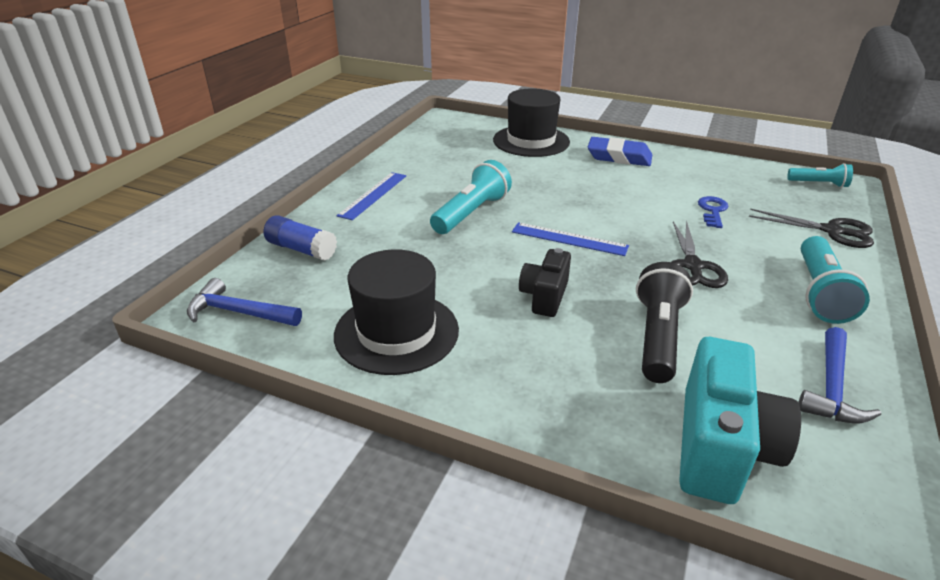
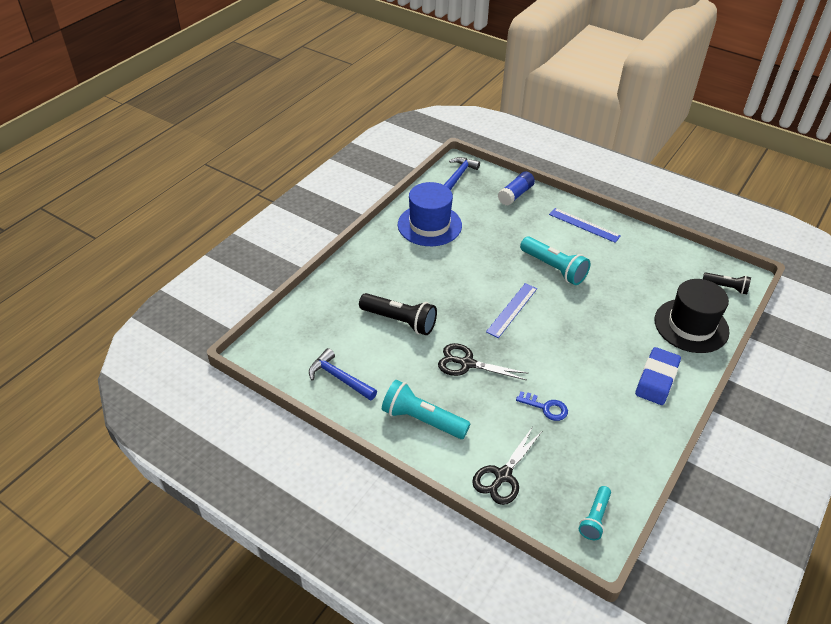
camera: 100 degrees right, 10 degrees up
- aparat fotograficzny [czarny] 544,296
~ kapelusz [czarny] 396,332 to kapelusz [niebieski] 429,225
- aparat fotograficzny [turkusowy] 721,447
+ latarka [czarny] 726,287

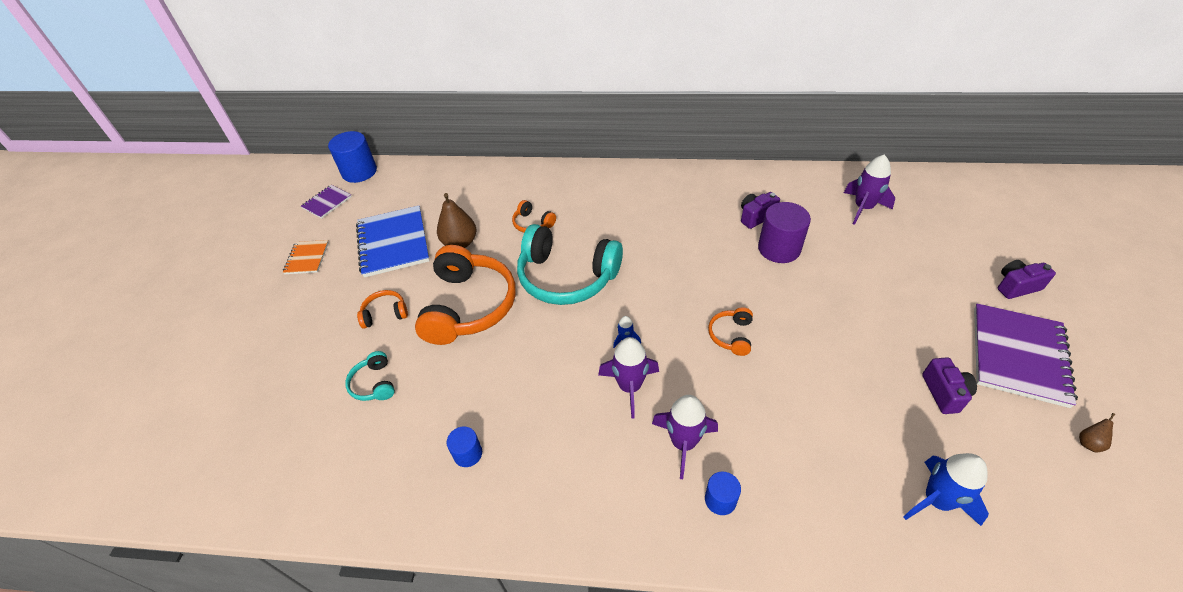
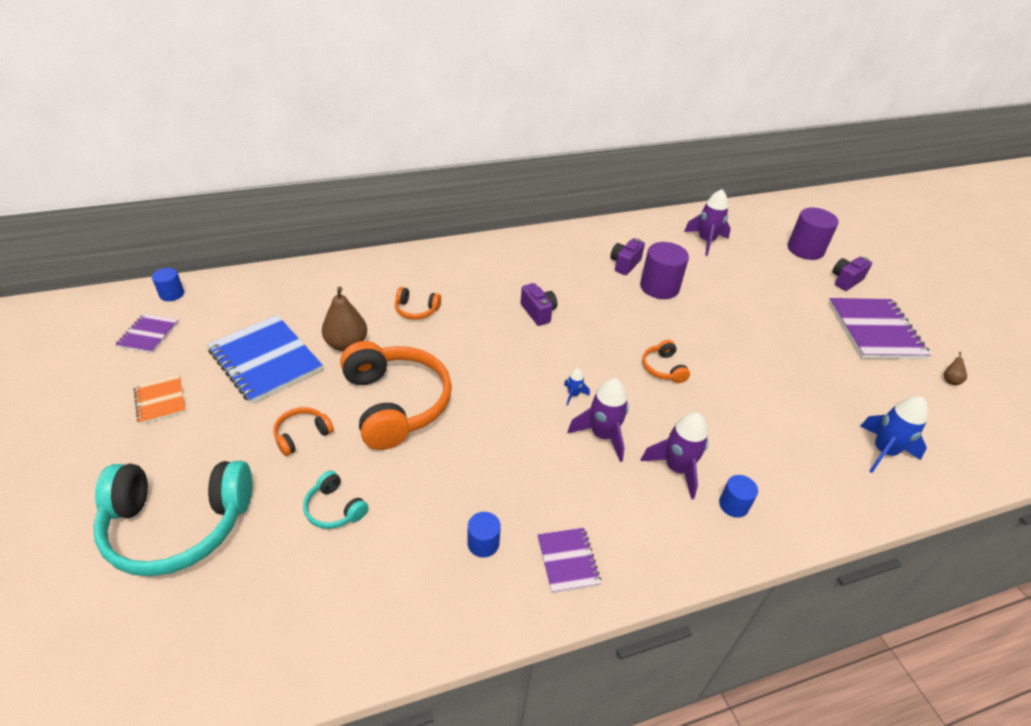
camera: 30 degrees left, 5 degrees down
~ walec [niebieski] 359,172 = 172,294 x0.55
~ słuchawki [turkusowy] 567,276 to 178,524
~ aparat fotograficzny [fioletowy] 944,393 to 538,312
+ walec [fioletowy] 805,249
+ zeszyt [fioletowy] 568,561

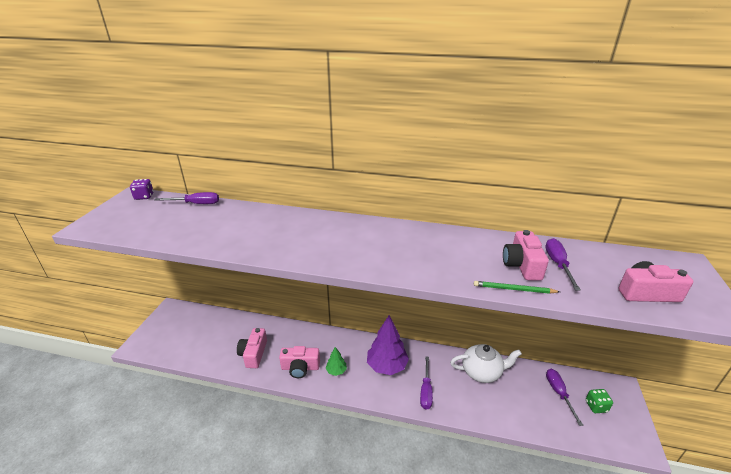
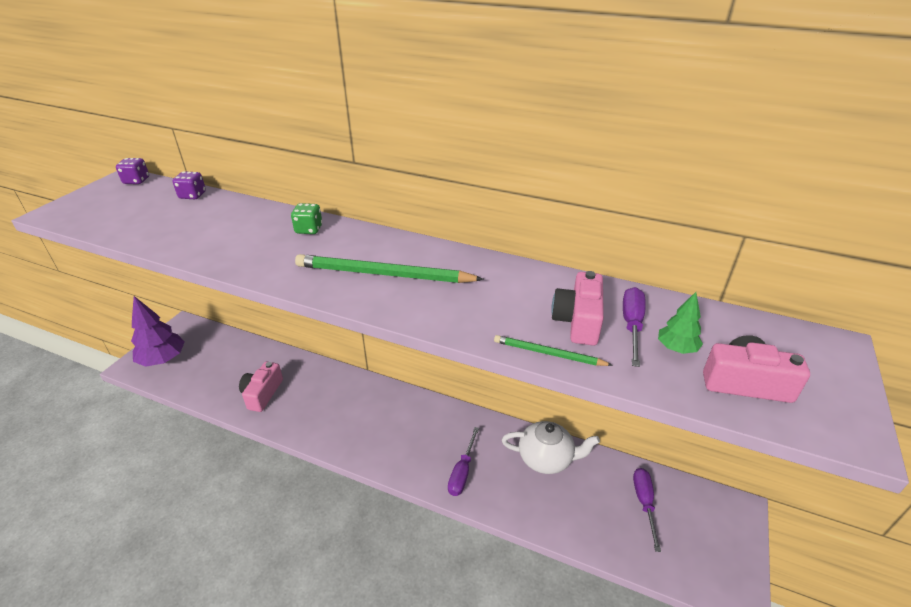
camera: 10 degrees right, 5 degrees up
~ śrubokręt [fioletowy] 196,204 to kostka do gry [fioletowy] 192,195
~ drzewko [fioletowy] 387,366 to 163,360
- aparat fotograficzny [różowy] 300,368
~ drzewko [zielony] 336,371 to 676,348
~ kostka do gry [zielony] 596,406 to 309,229
+ ołówek [zielony] 384,274

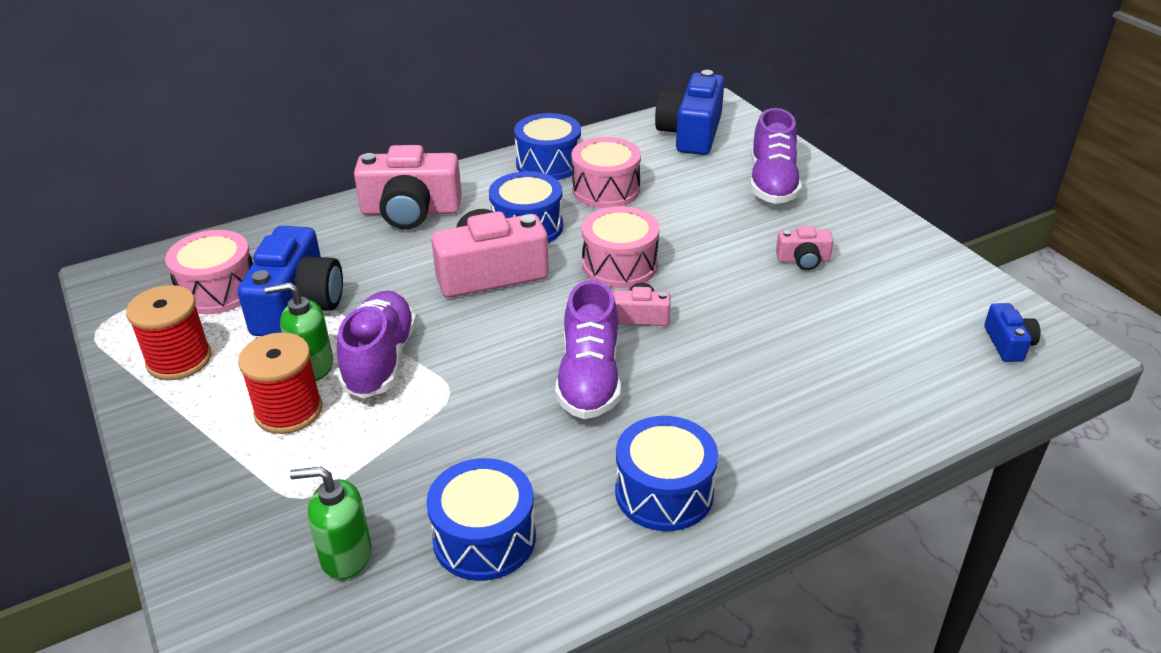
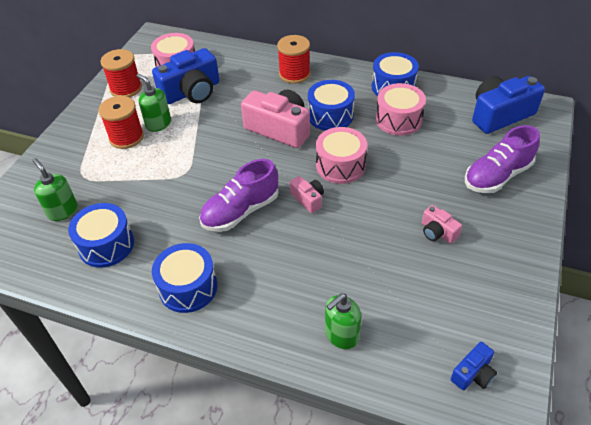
camera: 50 degrees right, 10 degrees up
~ aparat fotograficzny [różowy] 410,211 to szpulka [czerwony] 294,74
- but [fioletowy] 380,360
+ dozownik mydła [zielony] 341,335

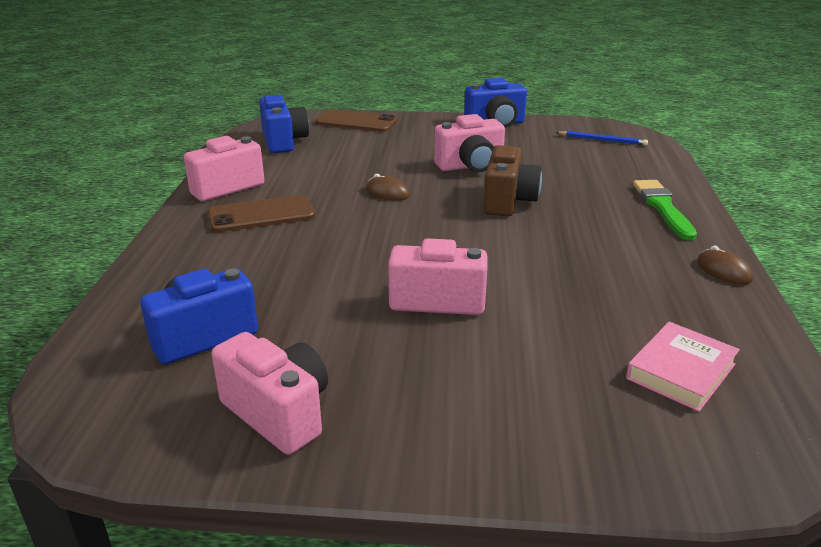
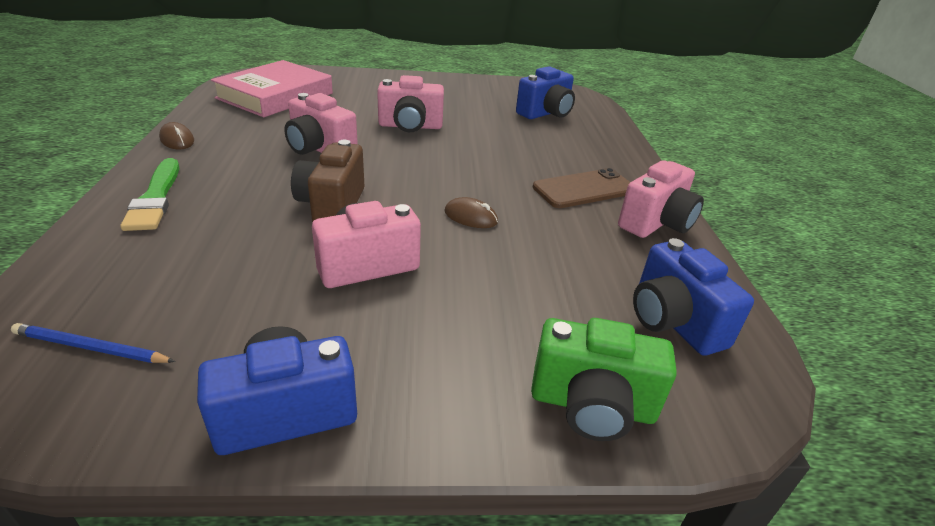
camera: 170 degrees right, 5 degrees up
~ telefon [brązowy] 356,122 to aparat fotograficzny [zielony] 592,405
~ książka [różowy] 680,371 = 275,96 x1.73
~ aparat fotograficzny [różowy] 278,413 to 320,149

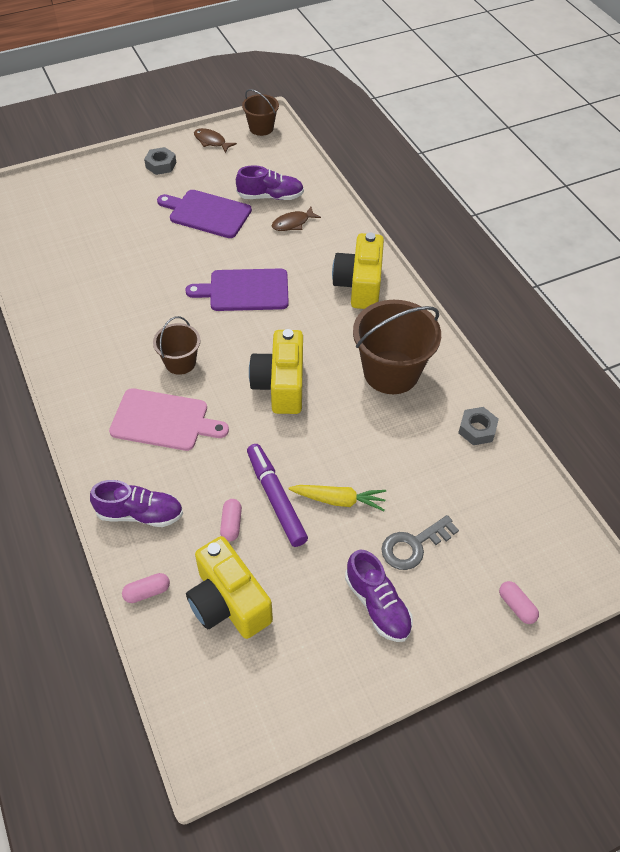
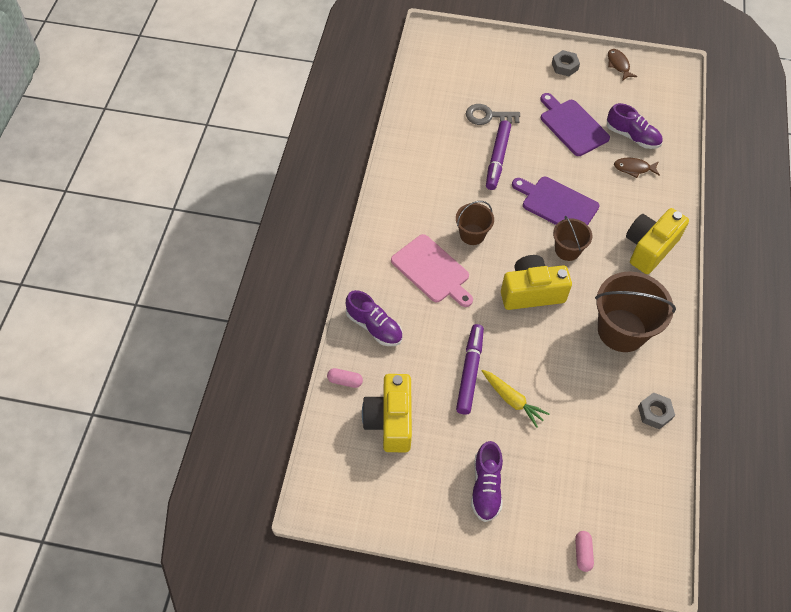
camera: 35 degrees right, 5 degrees up
~ wiadro [brązowy] 261,128 to 567,250
~ aparat fotograficzny [żółty] 280,385 = 531,292 45 degrees clockwise
- kapsułka [różowy] 231,524
~ klucz [szary] 414,545 to 488,116
+ flamaster [fioletowy] 497,159

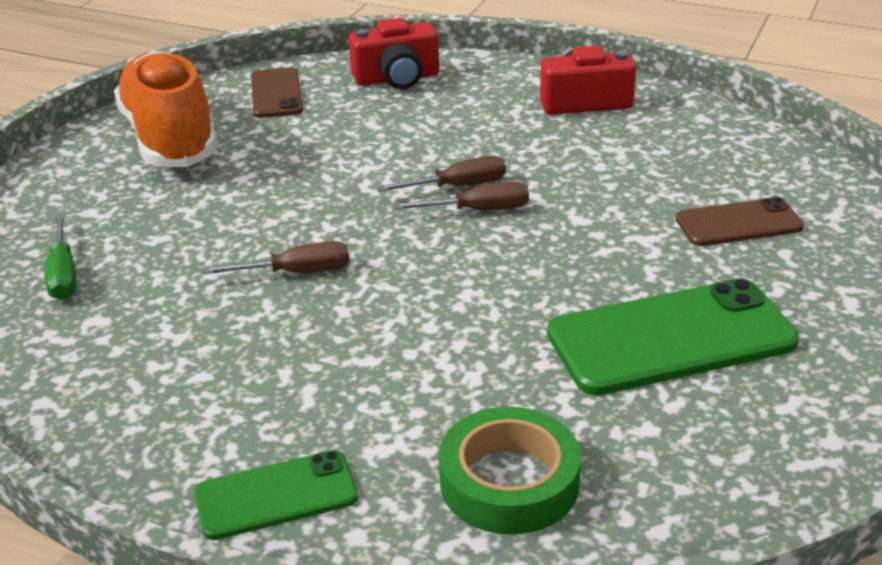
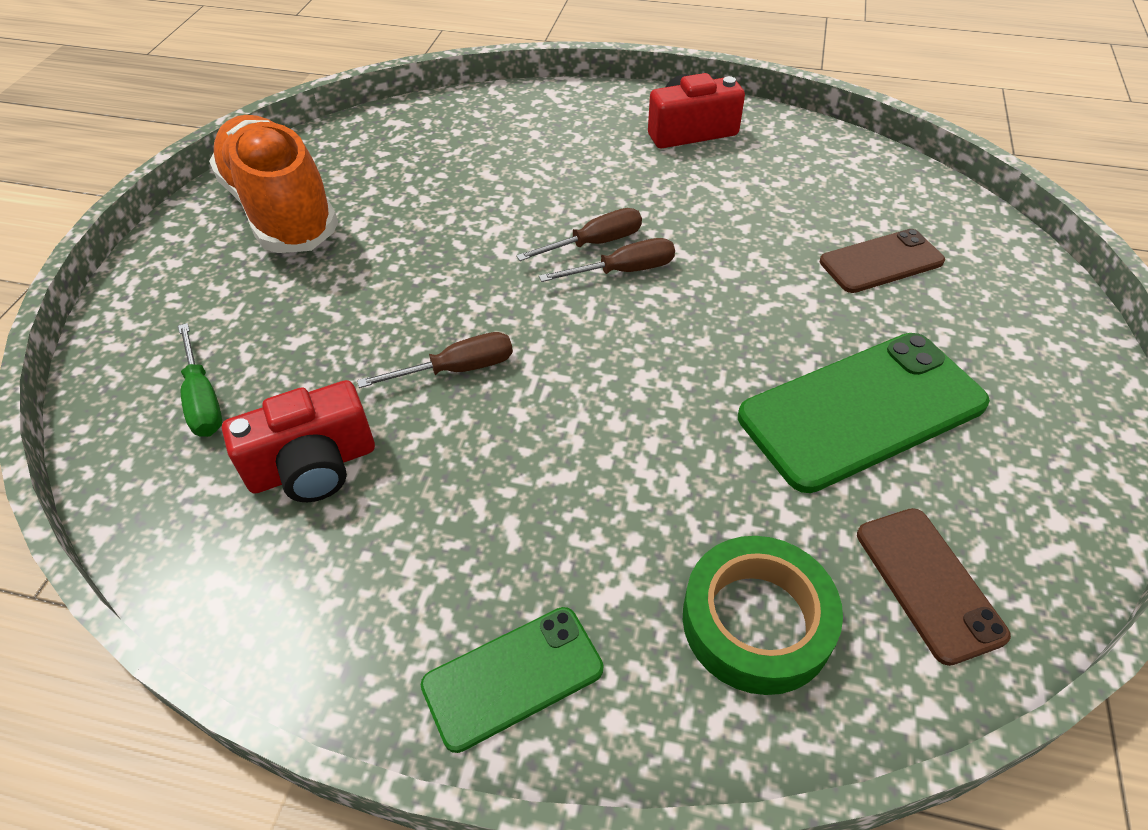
camera: 10 degrees left, 15 degrees up
~ aparat fotograficzny [czerwony] 397,78 to 313,466
~ telefon [brązowy] 276,94 to 928,583

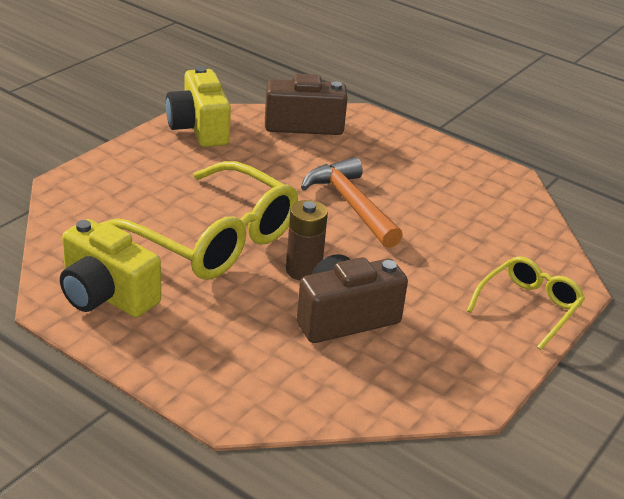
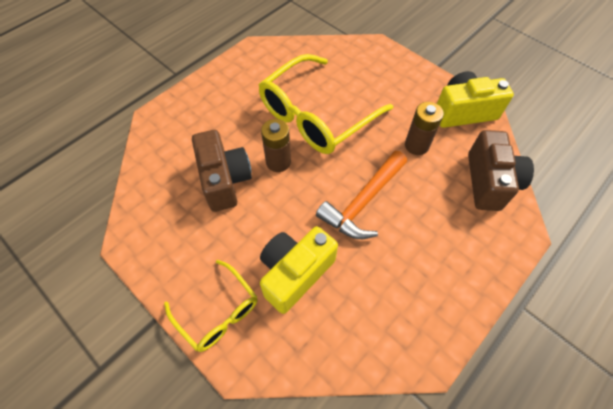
camera: 100 degrees right, 25 degrees up
~ młotek [pomarańczowy] 351,204 = 363,202 150 degrees clockwise
~ aparat fotograficzny [żółty] 106,295 to 295,273
+ bateria [brązowy] 416,145

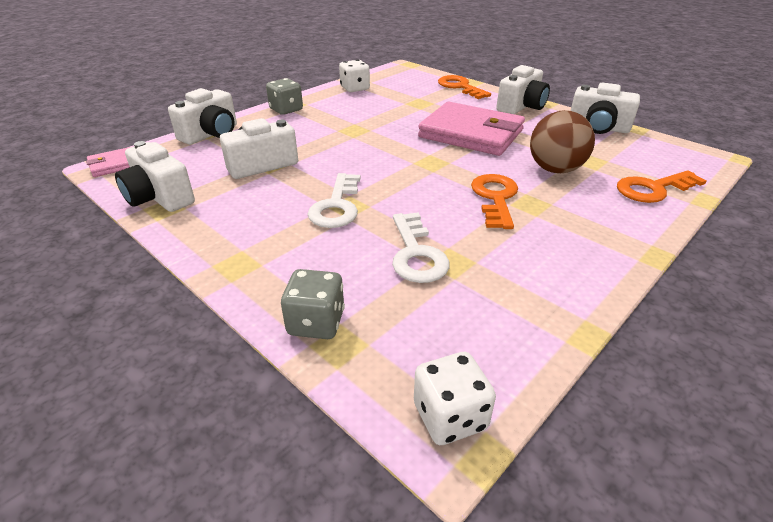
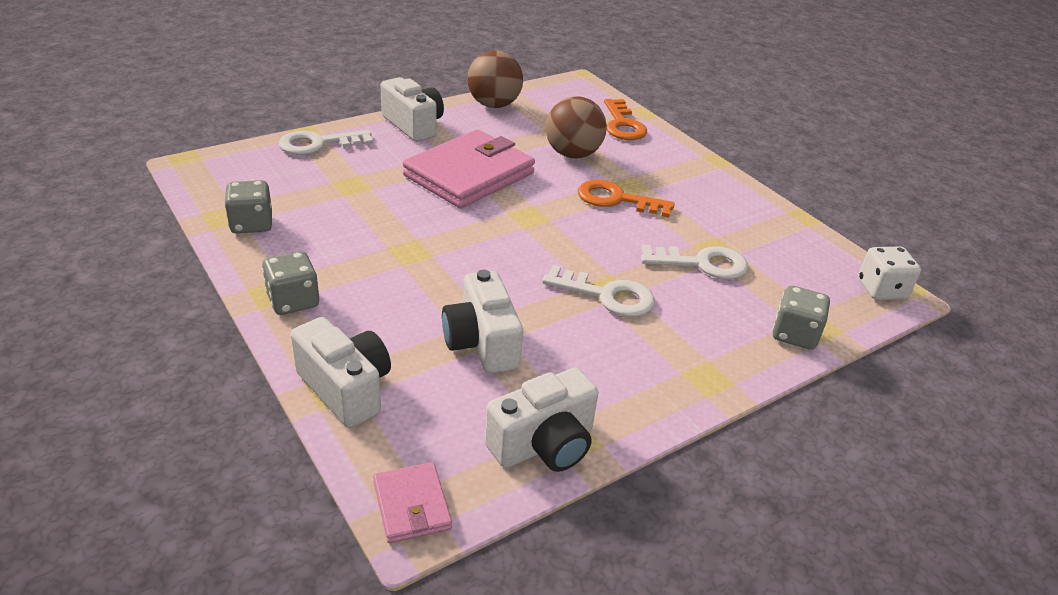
camera: 80 degrees left, 0 degrees up
~ kostka do gry [biały] 355,88 to kostka do gry [szary] 251,224
~ klucz [pomarańczowy] 460,87 to klucz [biały] 318,144
~ aparat fotograficzny [biały] 598,128 to piłka [brązowy] 494,105

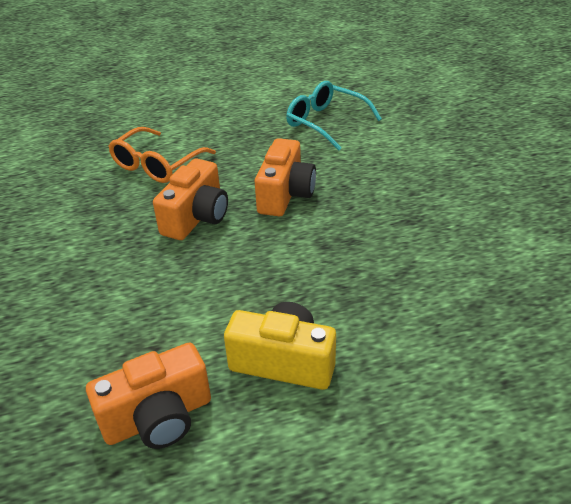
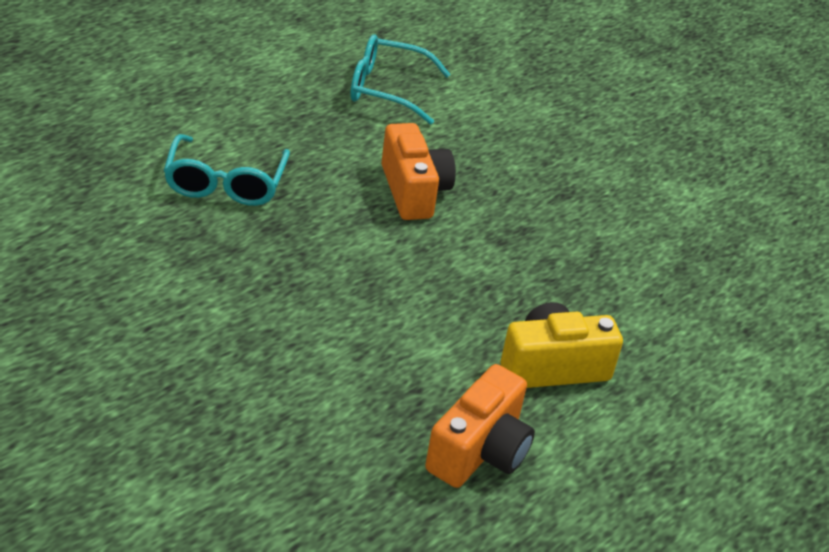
camera: 35 degrees left, 0 degrees up
~ okulary [pomarańczowy] 157,165 to okulary [turkusowy] 225,183
- aparat fotograficzny [pomarańczowy] 196,217

